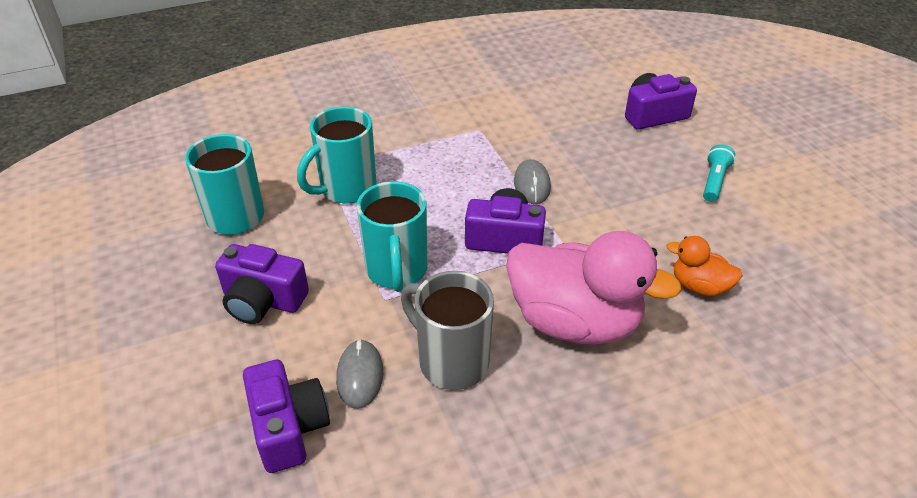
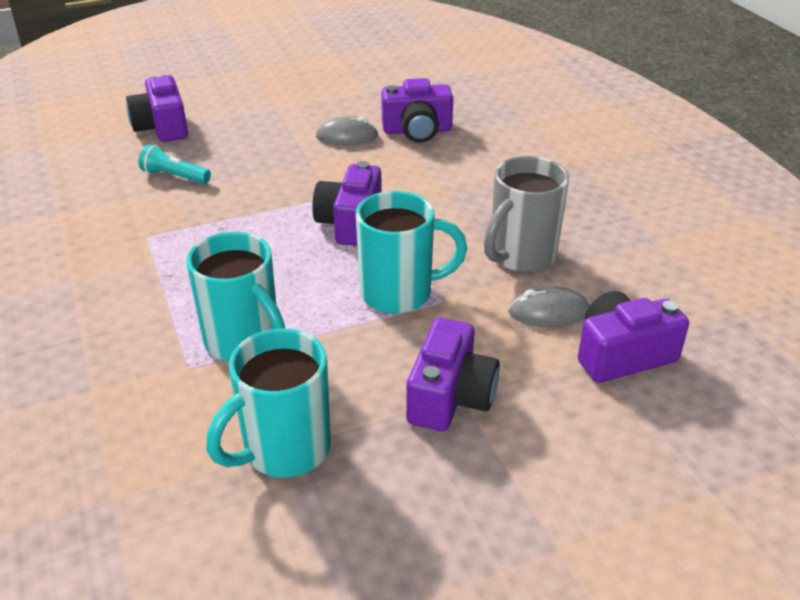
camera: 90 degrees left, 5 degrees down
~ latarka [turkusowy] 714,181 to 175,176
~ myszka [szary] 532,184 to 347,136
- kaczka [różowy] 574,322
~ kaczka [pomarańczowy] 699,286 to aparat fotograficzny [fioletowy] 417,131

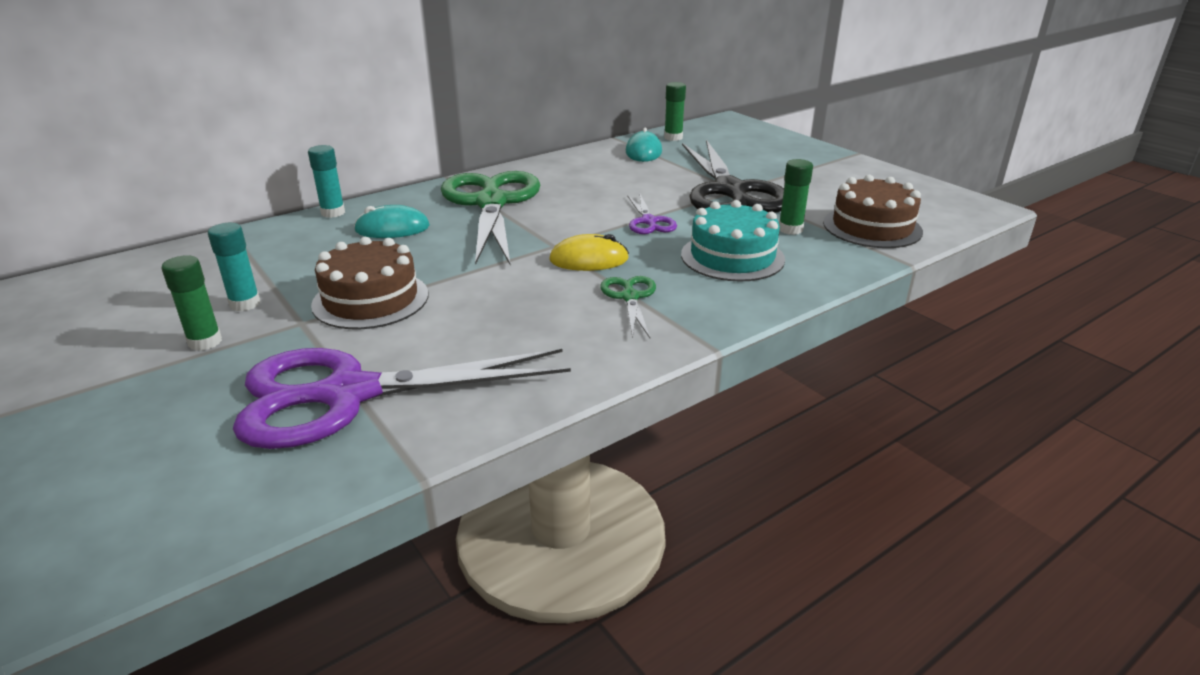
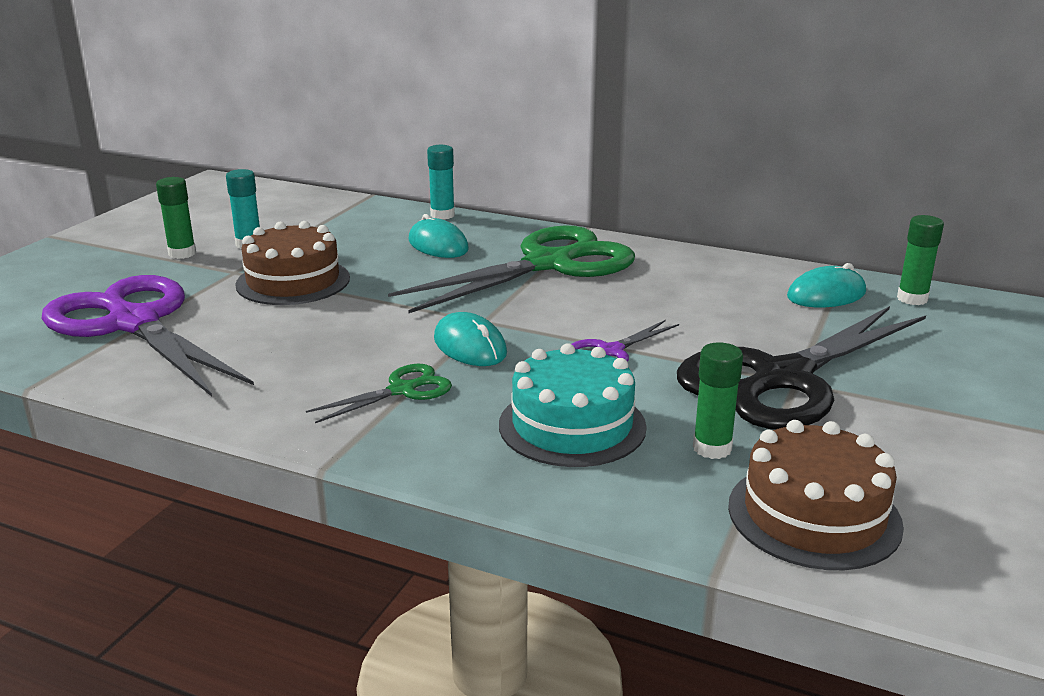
camera: 60 degrees right, 5 degrees down
~ myszka [żółty] 589,259 to myszka [turkusowy] 470,346

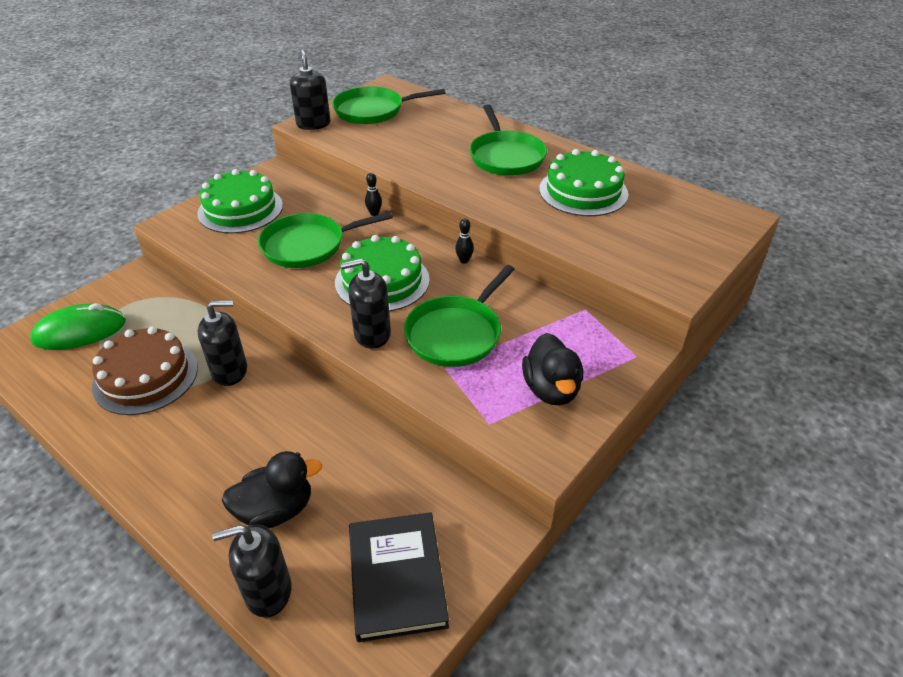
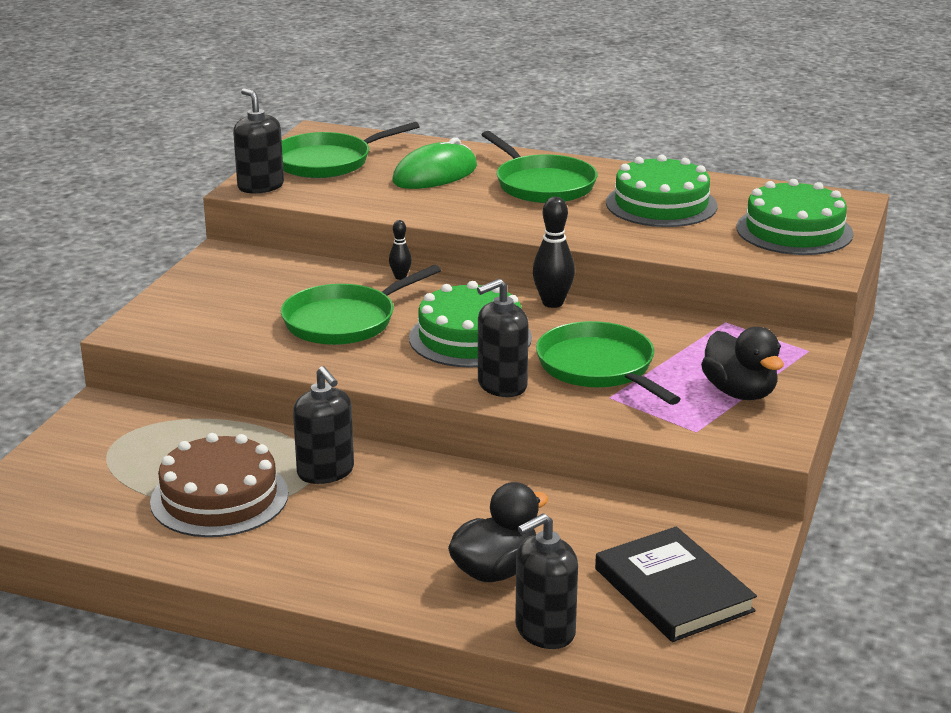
camera: 20 degrees left, 15 degrees down
~ tort [zielony] 240,209 to 794,230
~ kręgiel [czarny] 464,260 = 552,303 x1.79
~ patelnia [zielony] 456,334 = 599,367 135 degrees clockwise
~ dozownik mydła [czarny] 230,371 = 325,472 90 degrees clockwise
~ myszka [zielony] 80,331 to 435,174

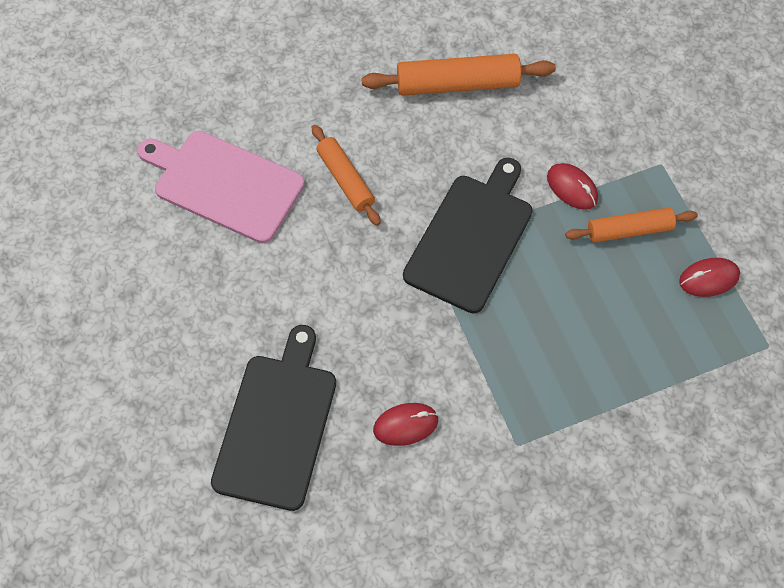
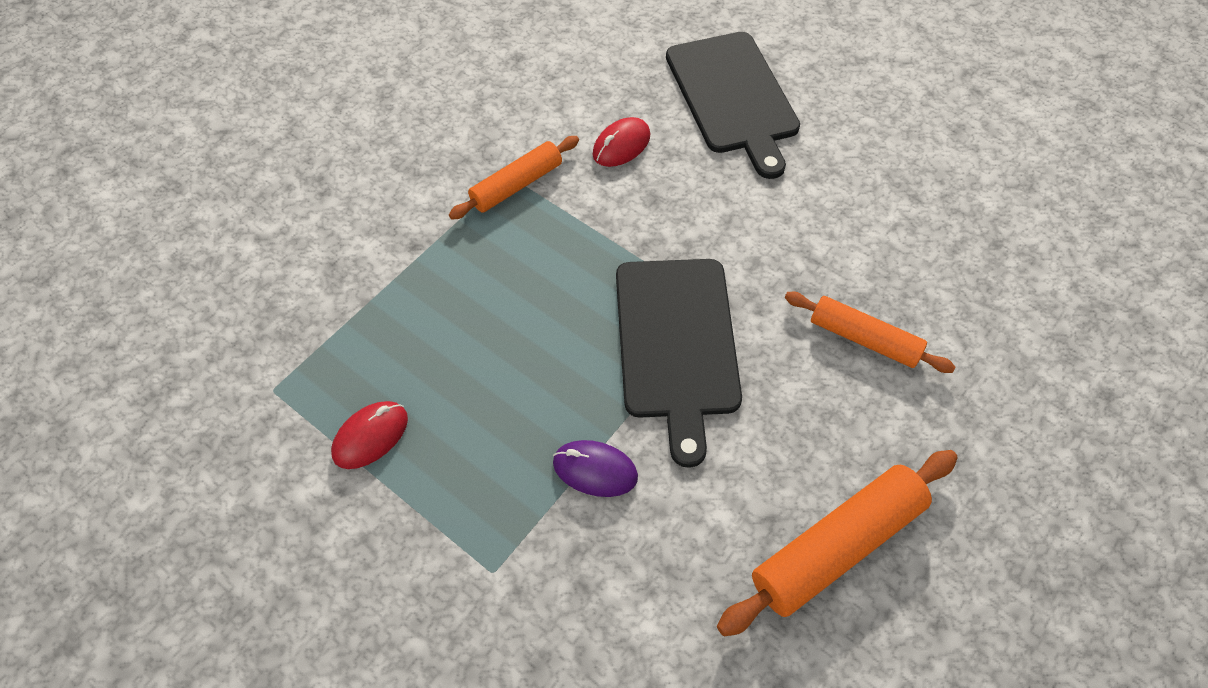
camera: 150 degrees right, 5 degrees down
- deska do krojenia [różowy] 224,184
~ myszka [czerwony] 572,188 to myszka [fioletowy] 595,470
~ wałek do ciasta [pomarańczowy] 629,230 to 517,185

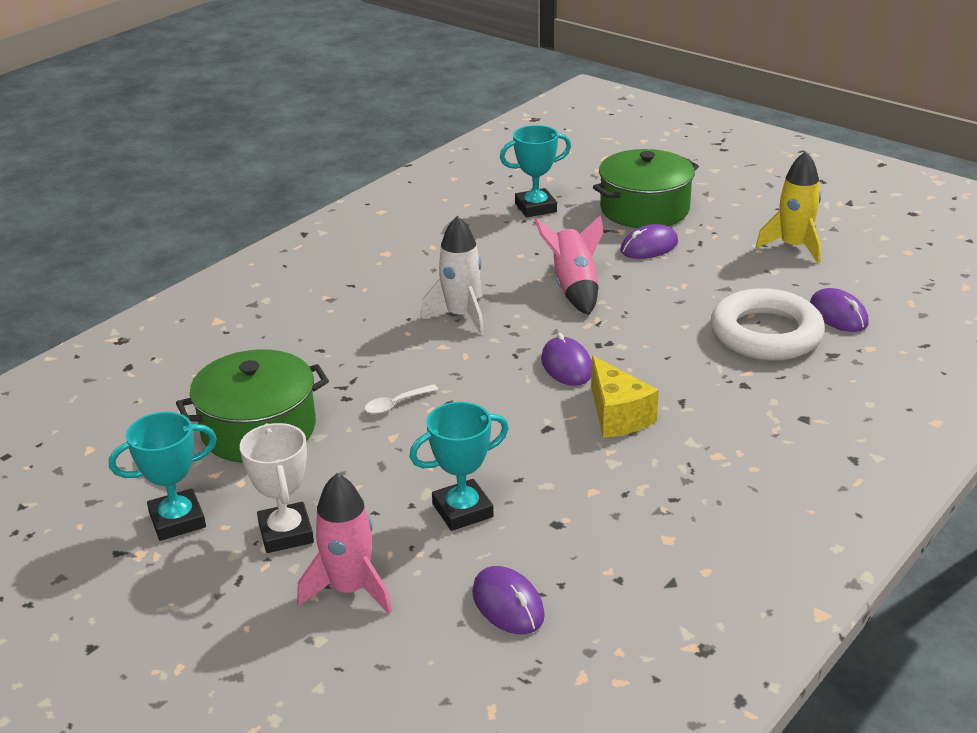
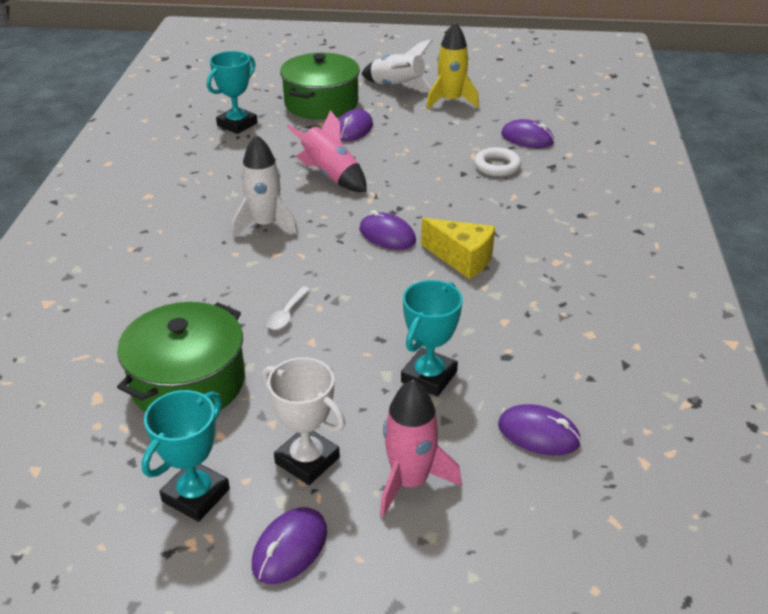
camera: 35 degrees left, 5 degrees up
~ pierścień [biały] 766,334 = 497,166 x0.53
+ rakieta [biały] 397,87
+ myszka [fioletowy] 290,548

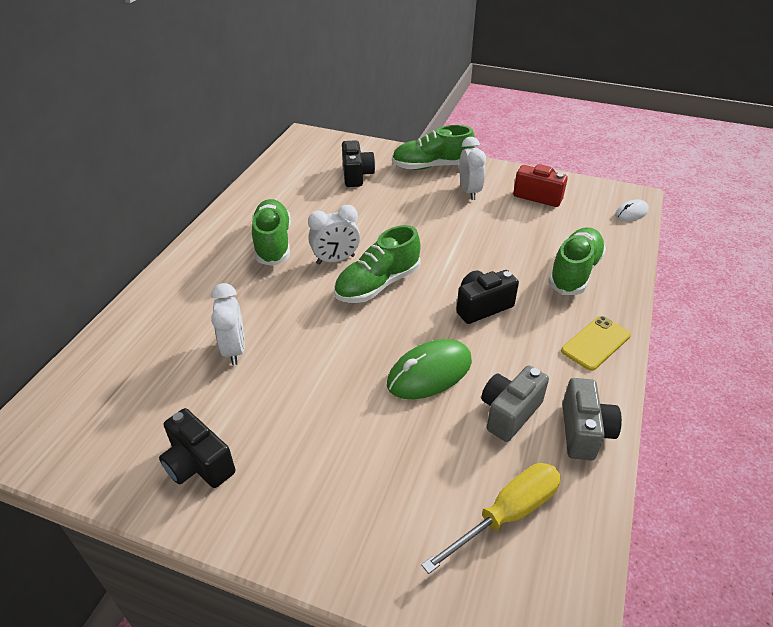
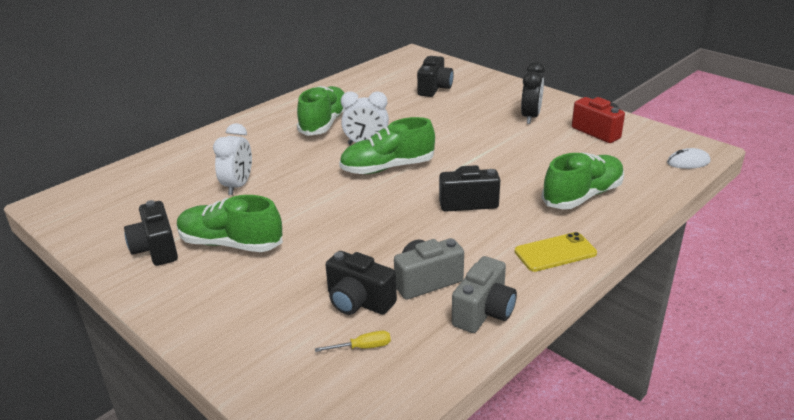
camera: 25 degrees right, 10 degrees down
~ but [zielony] 432,166 to 231,244
~ budzik [biały] 469,191 to budzik [czarny] 530,117
- myszka [zielony] 429,373
~ śrubokręt [żółty] 507,514 = 363,347 x0.47
+ aparat fotograficzny [czarny] 358,302

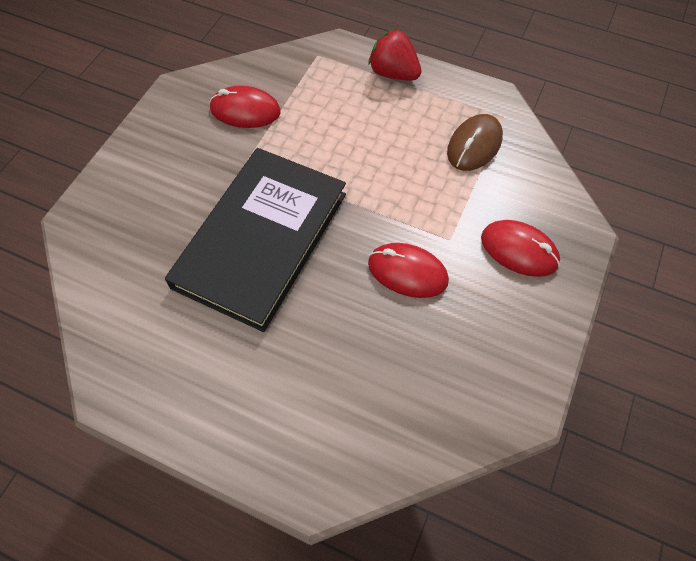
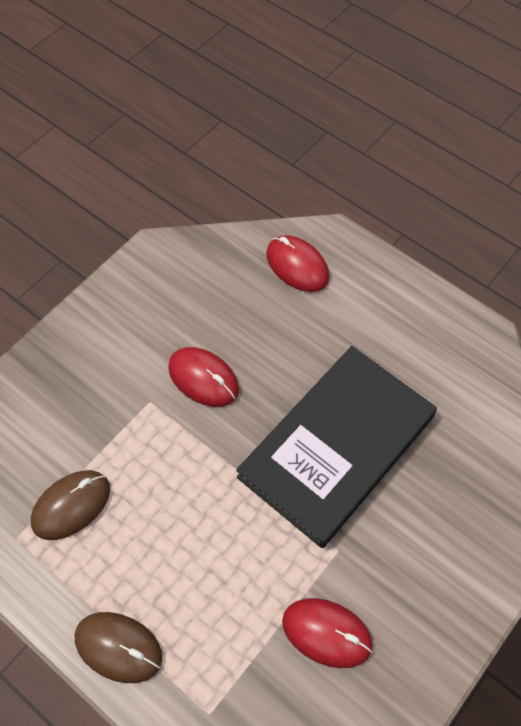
camera: 165 degrees left, 0 degrees up
~ truskawka [czerwony] 393,73 to myszka [brązowy] 118,647
~ myszka [czerwony] 519,250 to 297,266

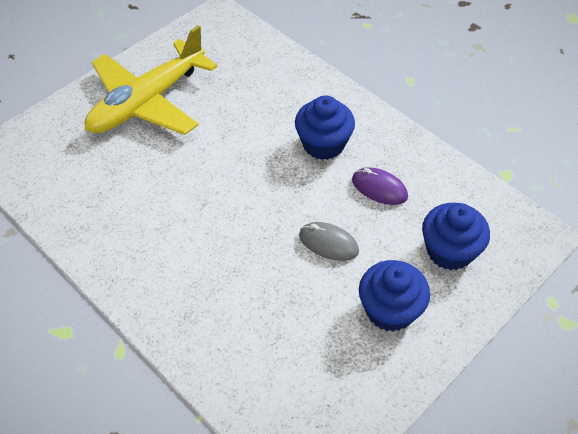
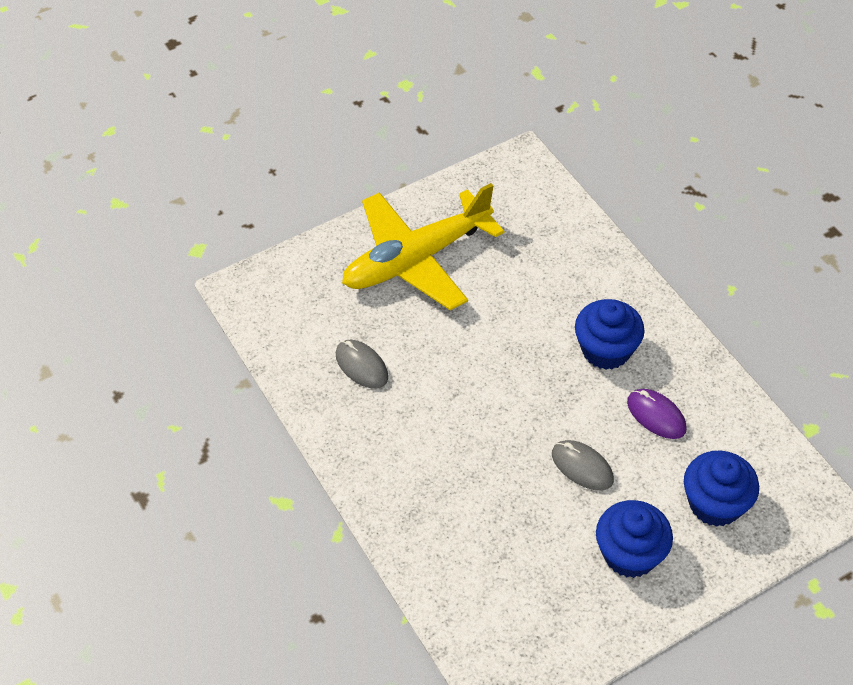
camera: 15 degrees right, 0 degrees up
+ myszka [szary] 361,366

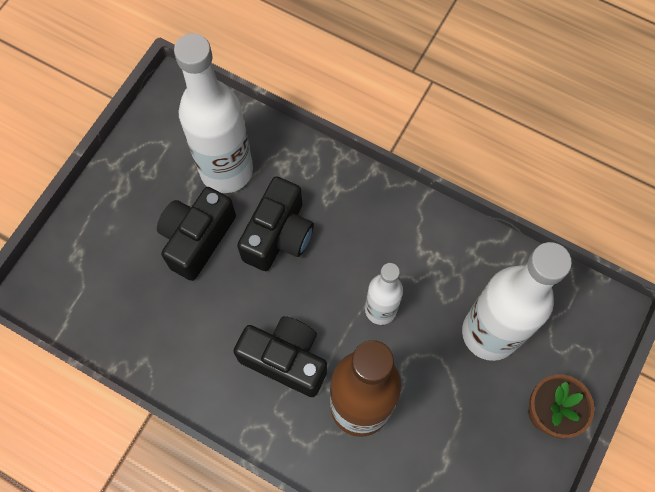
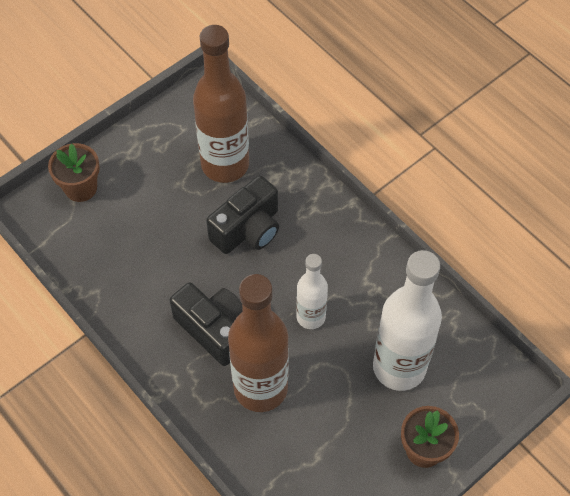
camera: 20 degrees right, 10 degrees down
~ butelka [biały] 226,170 to butelka [brązowy] 225,164
- aparat fotograficzny [czarny] 197,239
+ doniczka [brązowy] 80,188

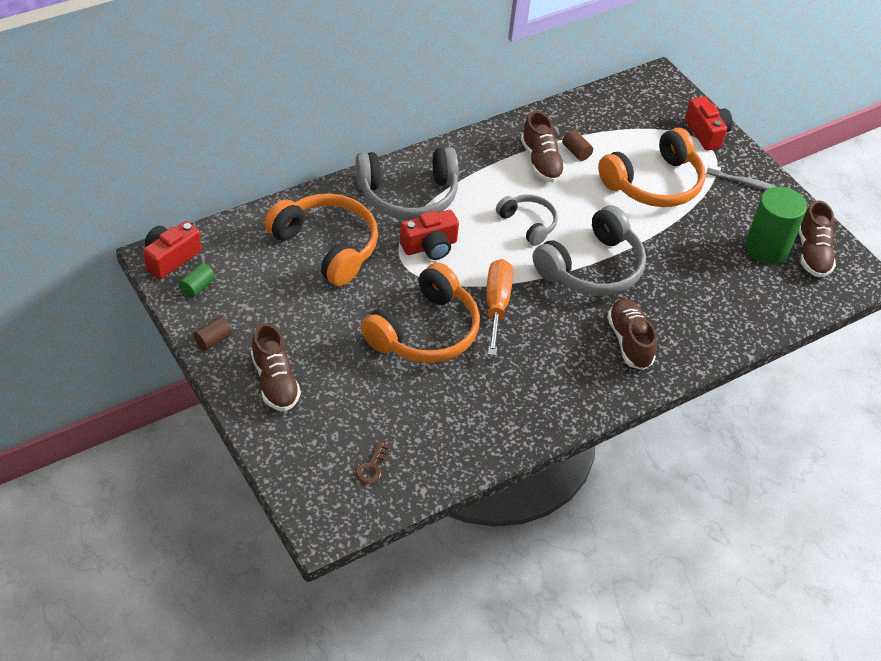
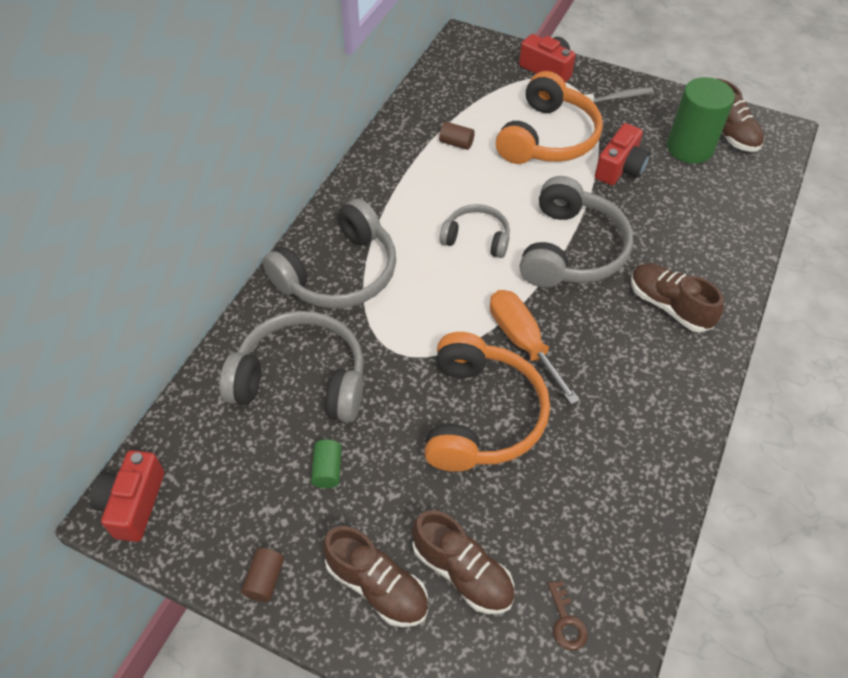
camera: 30 degrees left, 5 degrees up
~ but [brązowy] 541,162 to 462,572
~ słuchawki [pomarańczowy] 327,246 to słuchawki [szary] 301,379
~ aparat fotograficzny [czerwony] 430,246 to 620,168
~ walec [zielony] 197,287 to 327,470

